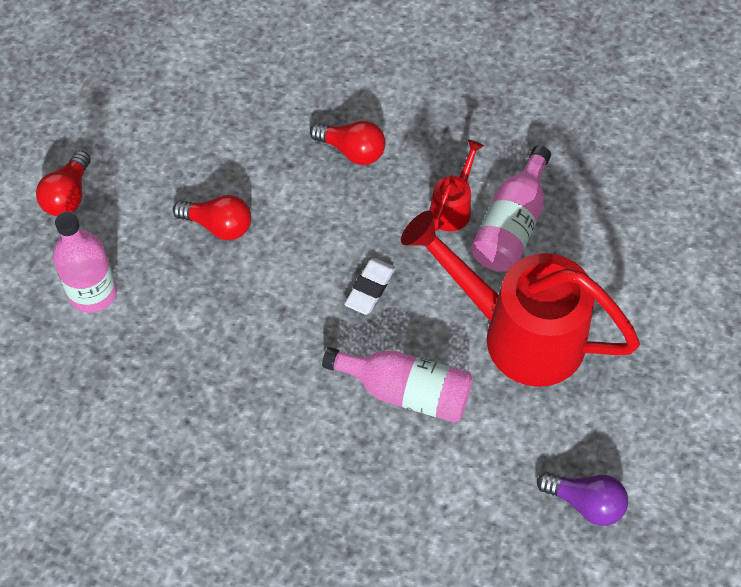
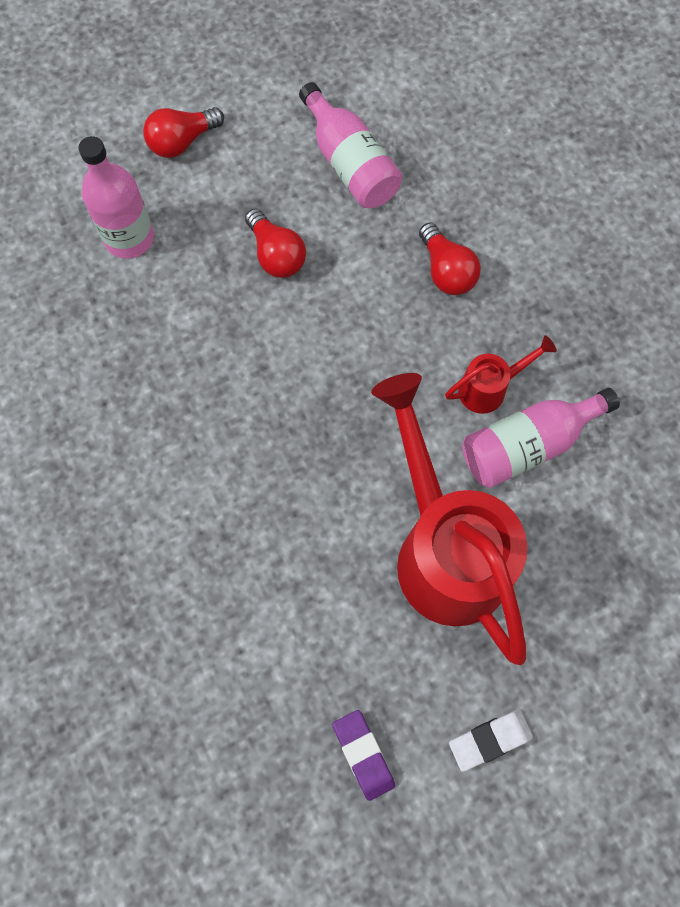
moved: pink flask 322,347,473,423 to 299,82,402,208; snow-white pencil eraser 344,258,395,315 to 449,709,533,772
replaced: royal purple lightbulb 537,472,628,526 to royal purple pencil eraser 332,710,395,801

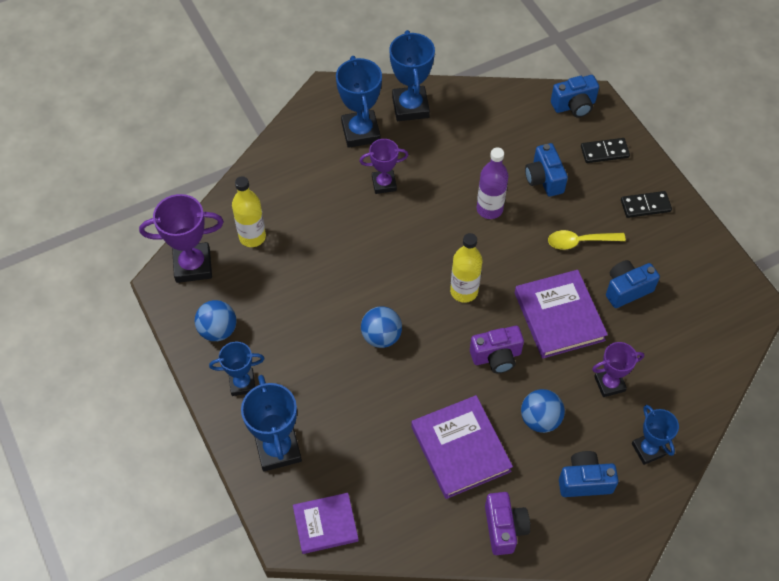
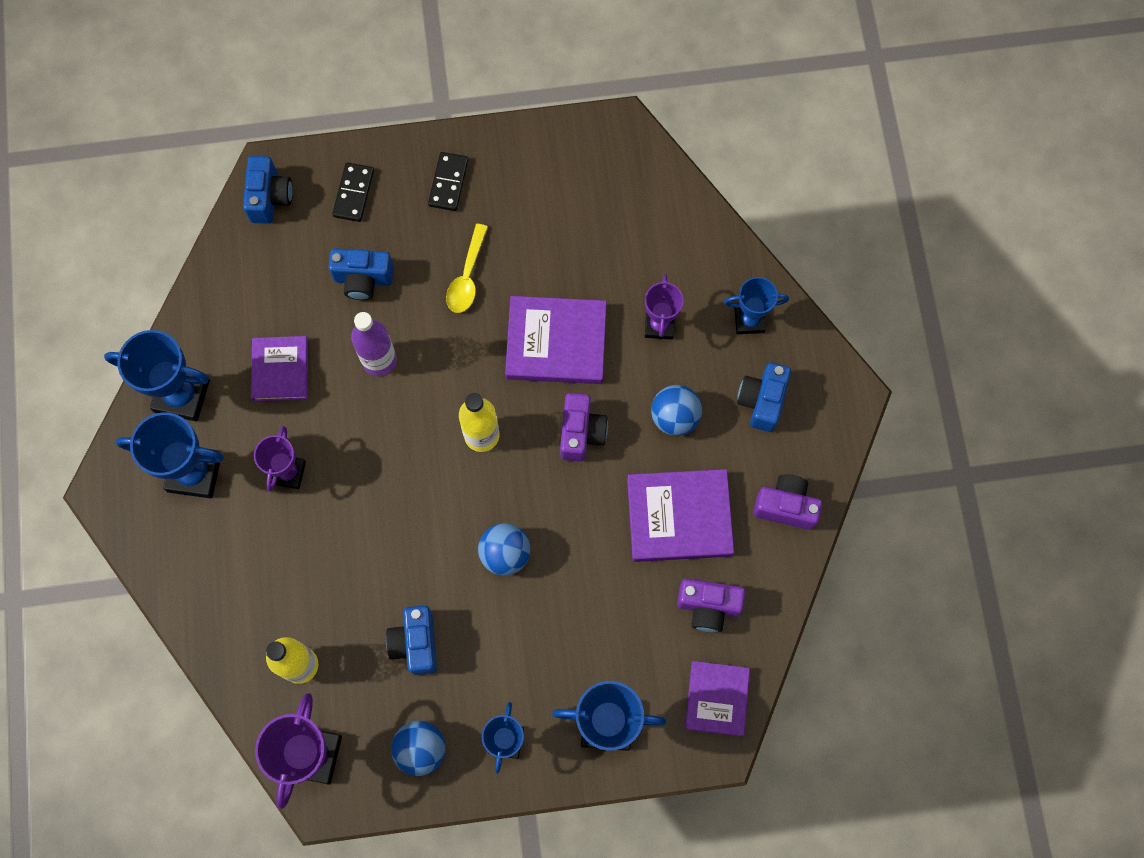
added: royal purple hardback 251,336,308,401; royal purple photo camera 677,578,745,632
moved: royal blue photo camera 606,260,660,308 to 386,605,437,675

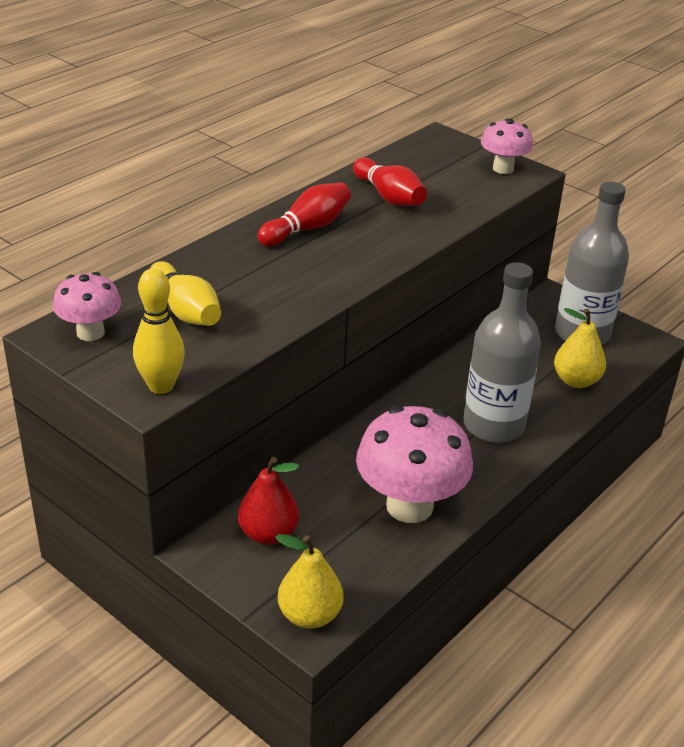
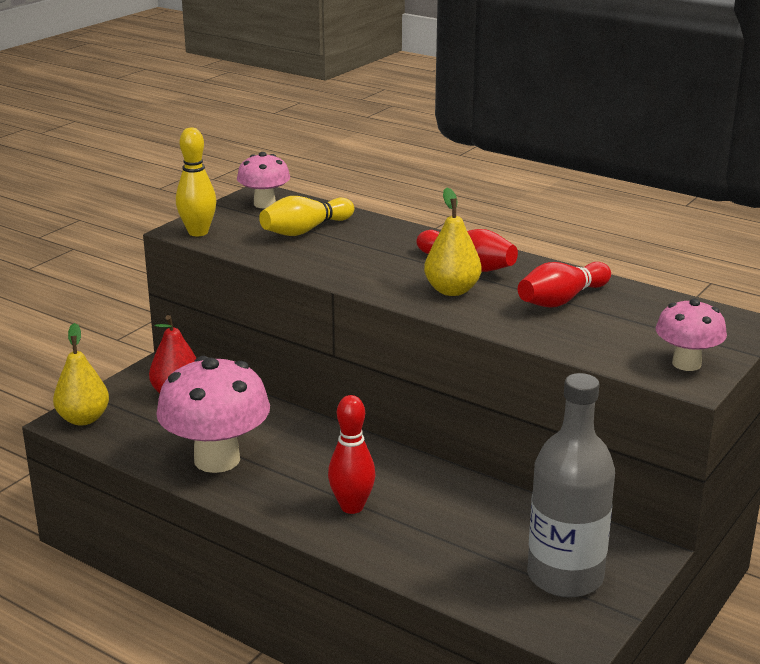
moved: bright yellow pear 554,308,606,388 to 424,188,482,296
replaced: gray flask 463,262,541,443 to crimson bowling pin 328,395,376,514

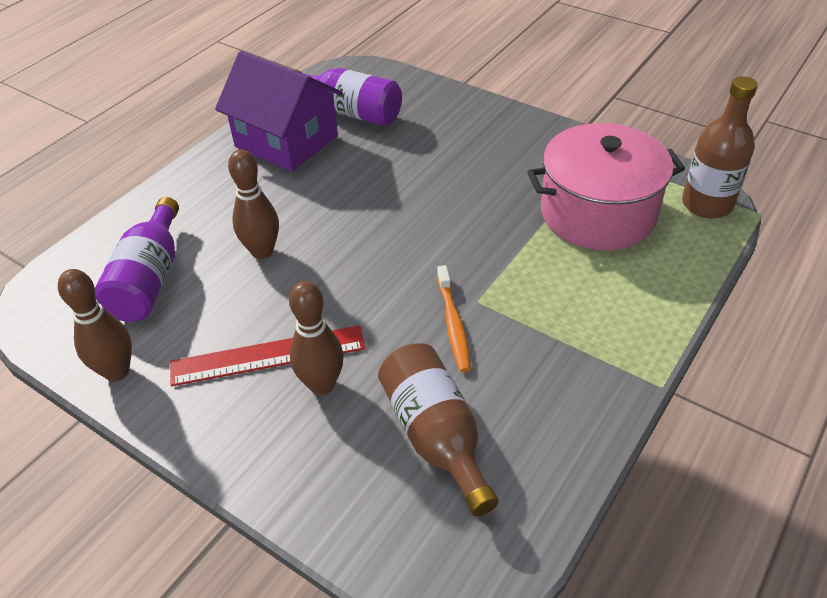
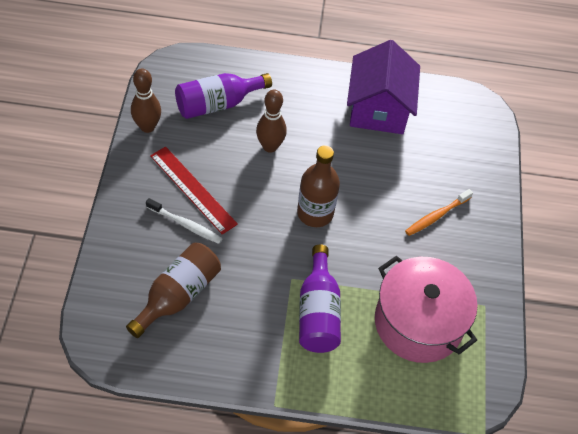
moved: royal purple flask 294,68,402,126 to 299,245,341,353; bright orange tooth brush 437,265,471,372 to 405,189,473,236; dark brown flask 682,76,758,218 to 297,145,340,227
replaced: dark brown bowling pin 289,281,344,395 to snow-white tooth brush 146,198,223,244

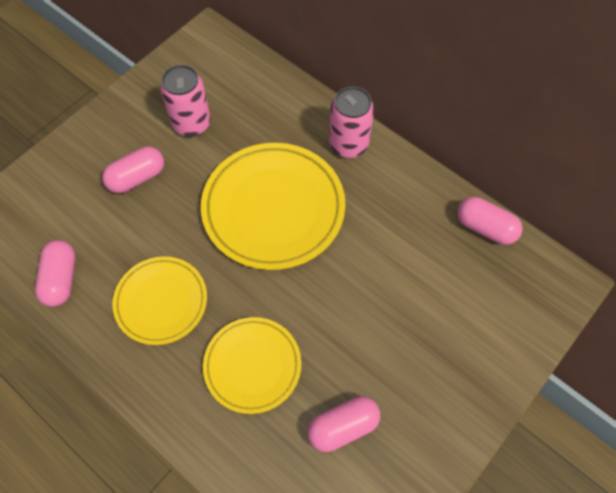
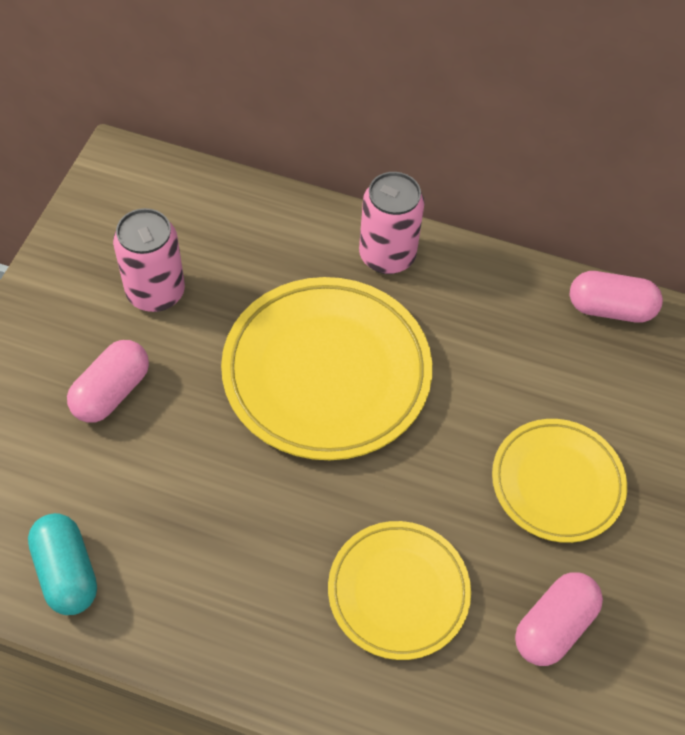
moved: bright yellow flat dish 112,256,207,345 to 492,419,627,543
recoloured: pink pill shape 35,240,76,307 to aqua pill shape 28,513,97,615

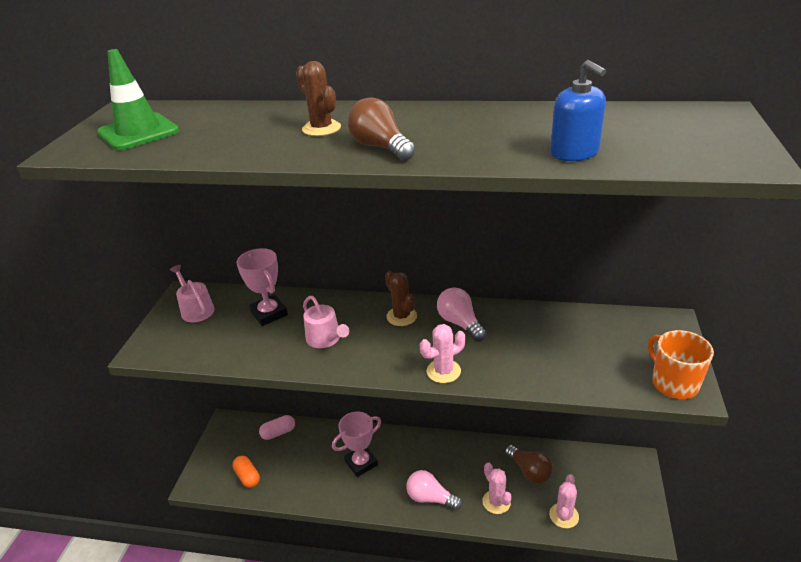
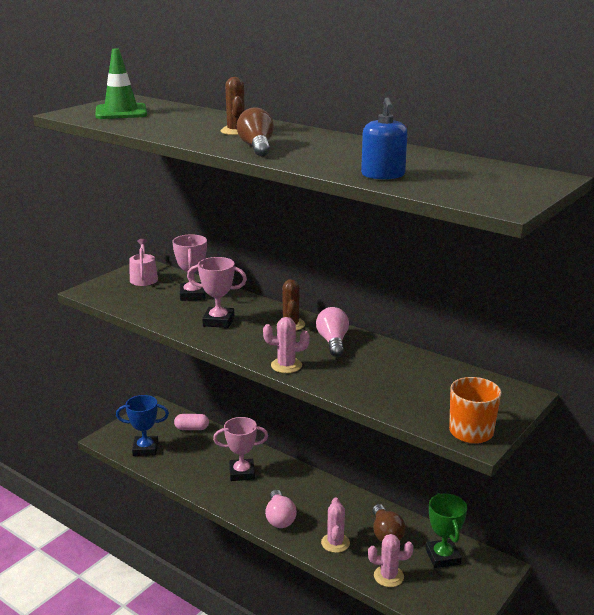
added: leaf-green prize cup 426,493,467,568
replaced: bright orange pill shape 232,455,260,488 to royal blue prize cup 116,395,169,456; pink sprinkling can 303,296,349,348 to pink prize cup 187,257,247,328
turned: pink lightbulb 406,470,462,510 = 265,490,297,528 150 degrees counterclockwise; pink prickly plant 549,474,579,529 = 368,534,414,587 45 degrees clockwise

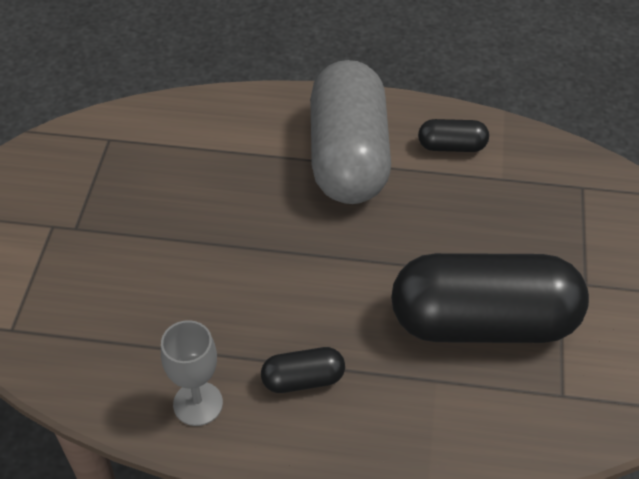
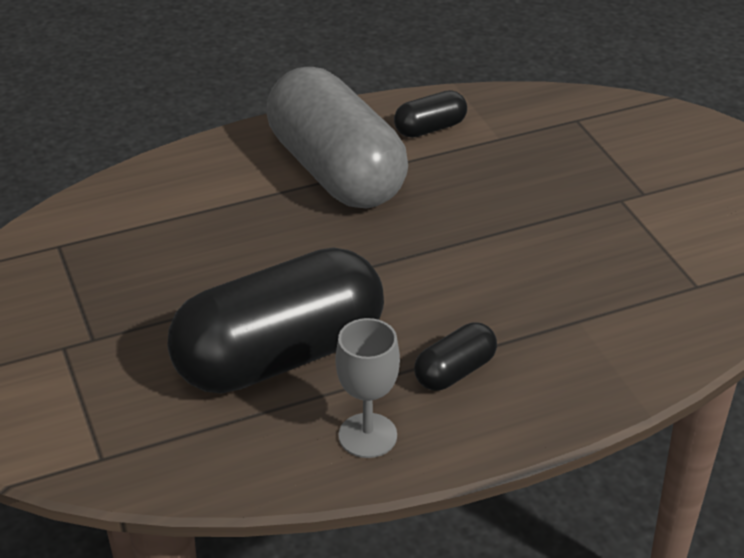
moved: black pill shape 391,253,589,343 to 168,247,384,394

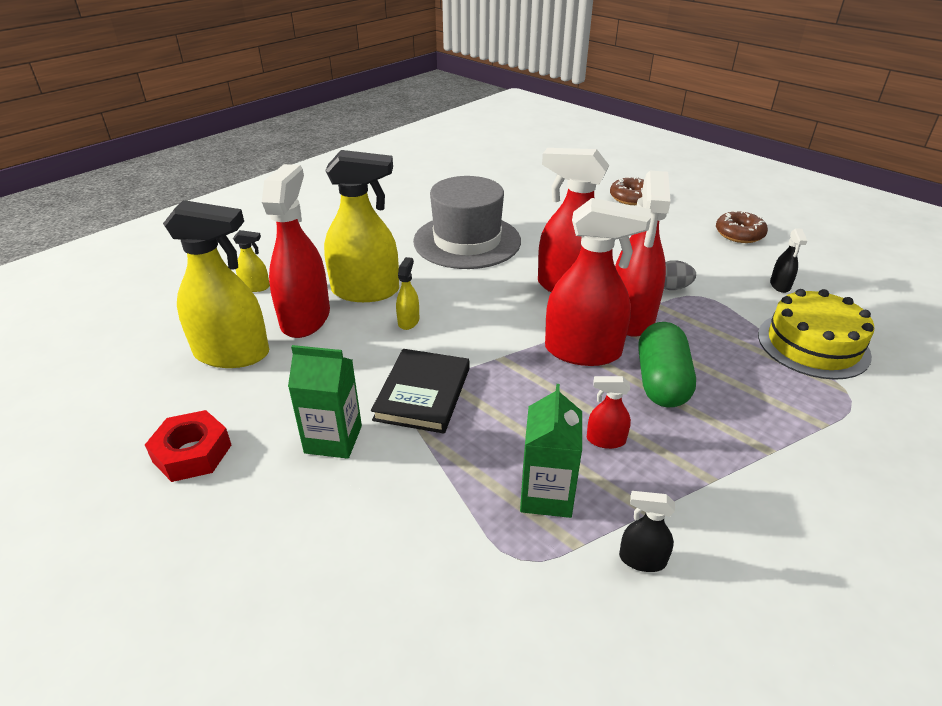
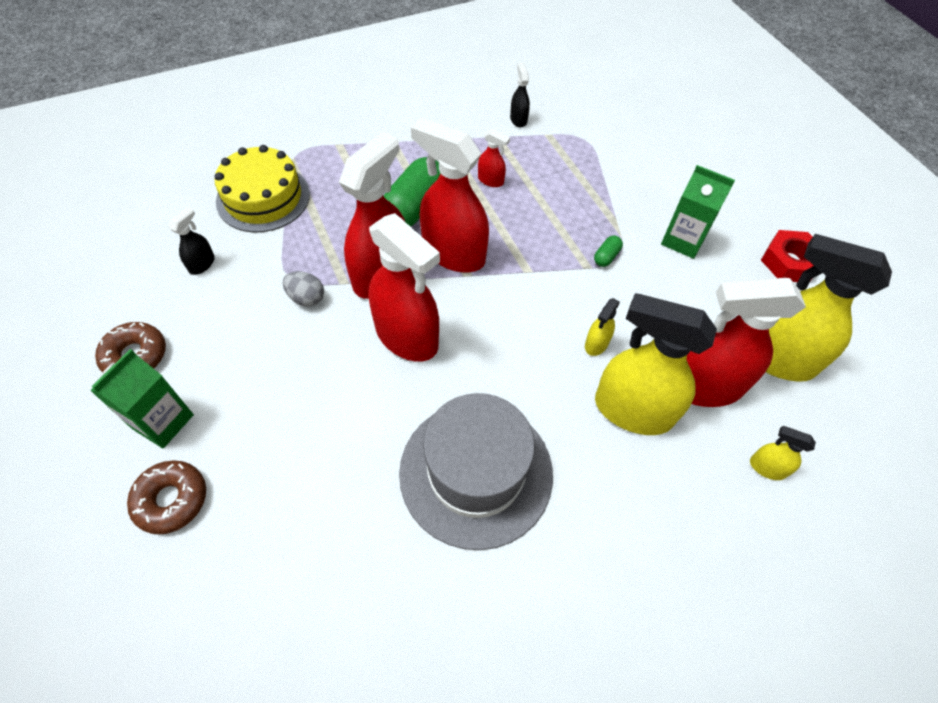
moved: leaf-green milk carton 520,384,582,518 to 90,349,194,448
replaced: black hardback 371,349,469,434 to leaf-green pill shape 594,235,623,267
turned: crimson spray bottle 262,164,330,338 = 687,278,806,407 60 degrees clockwise; black spray bottle 619,491,675,572 = 510,63,530,127 135 degrees counterclockwise

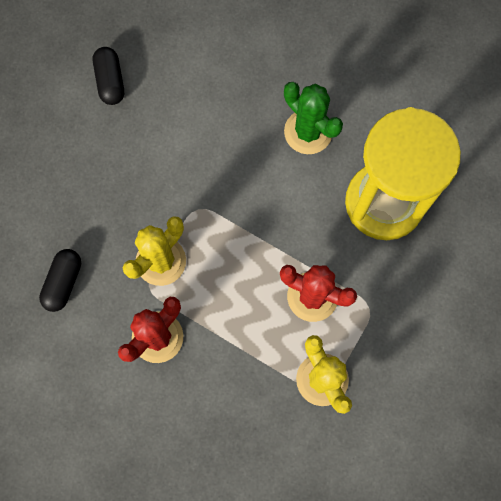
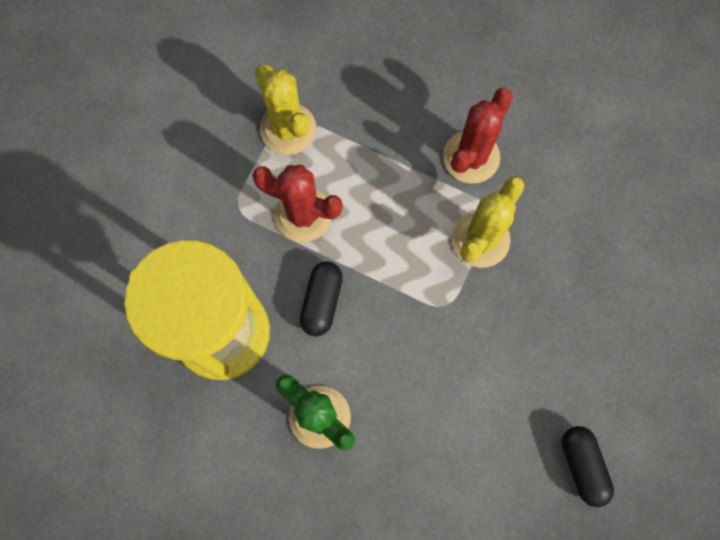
moved: black pill shape 39,249,81,312 to 300,261,343,336

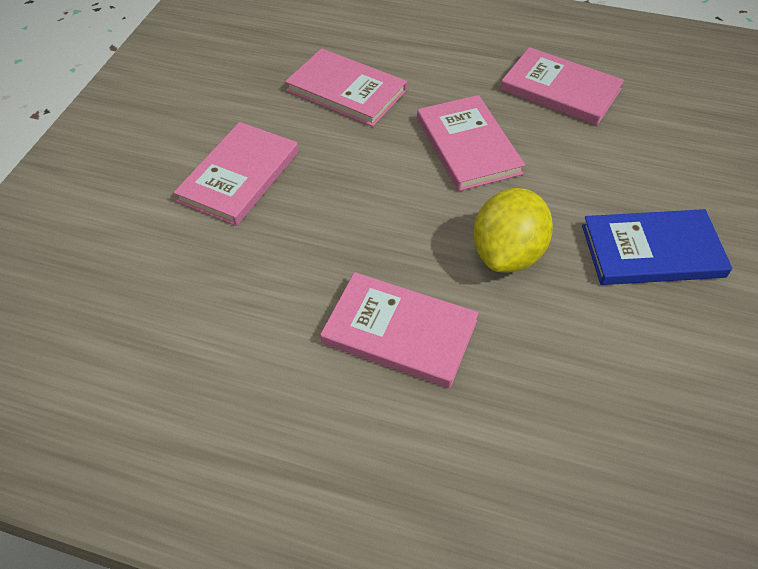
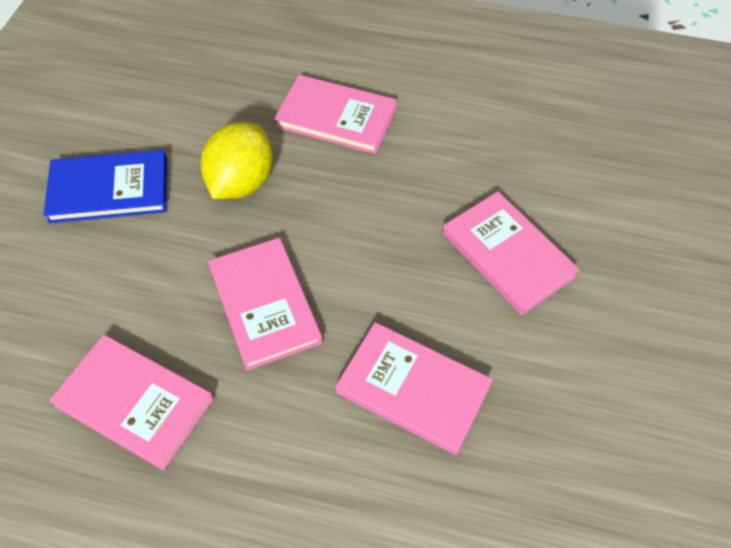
turned: pink hardback 174,122,299,226 = 442,191,580,315 60 degrees counterclockwise

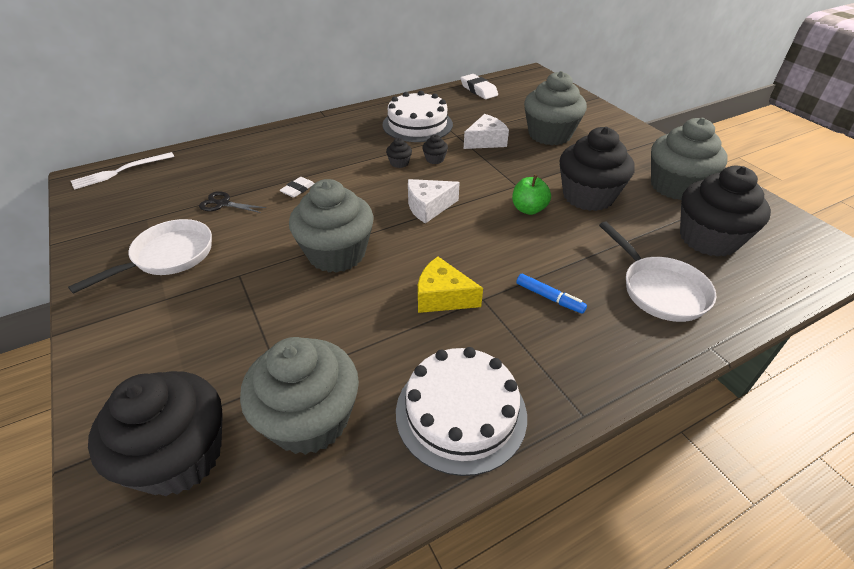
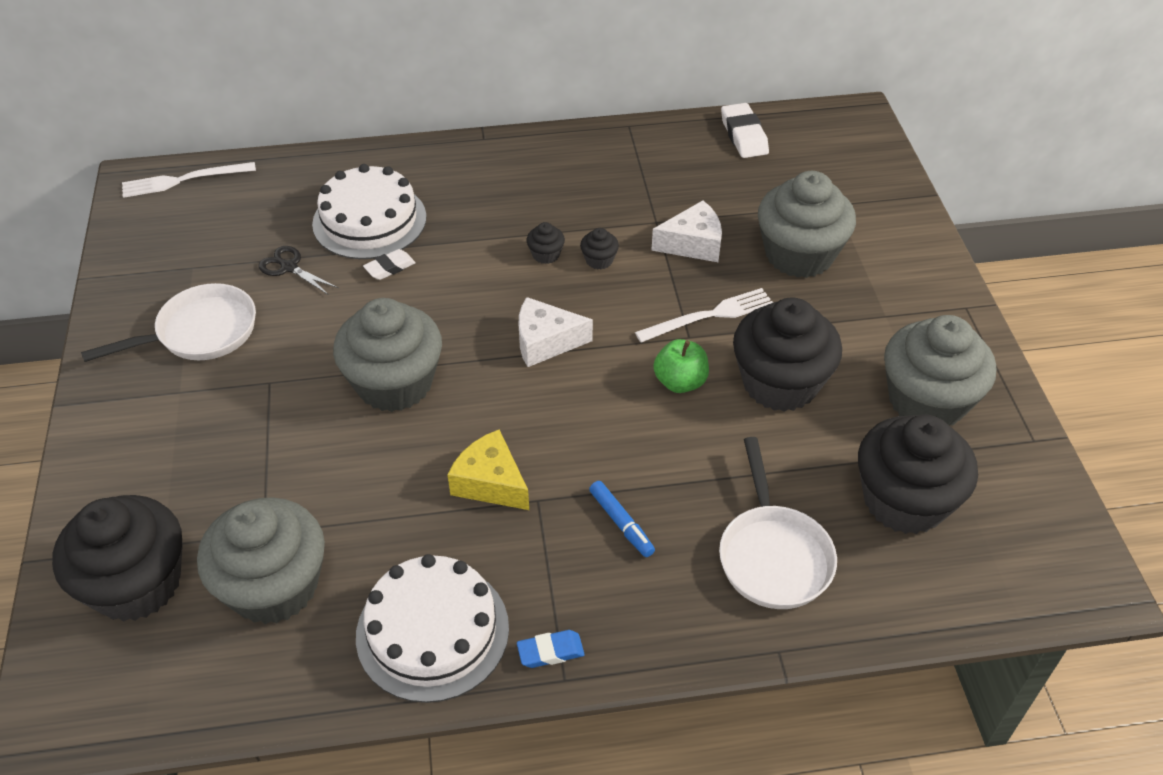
added: royal blue pencil eraser 517,630,585,668; snow-white dinner fork 635,288,773,343
moved: snow-white gateau 382,91,453,142 to 312,164,426,259

